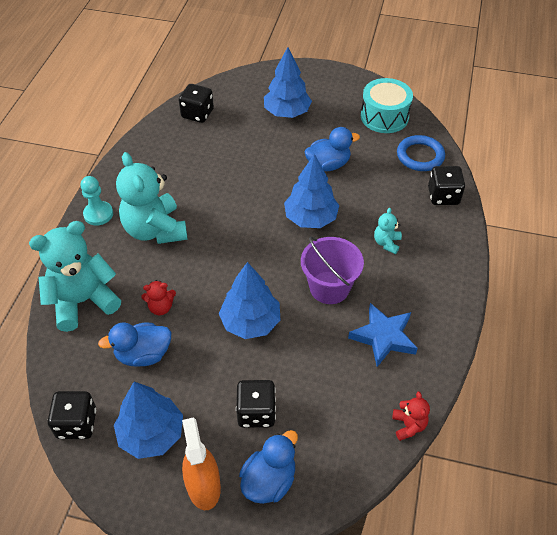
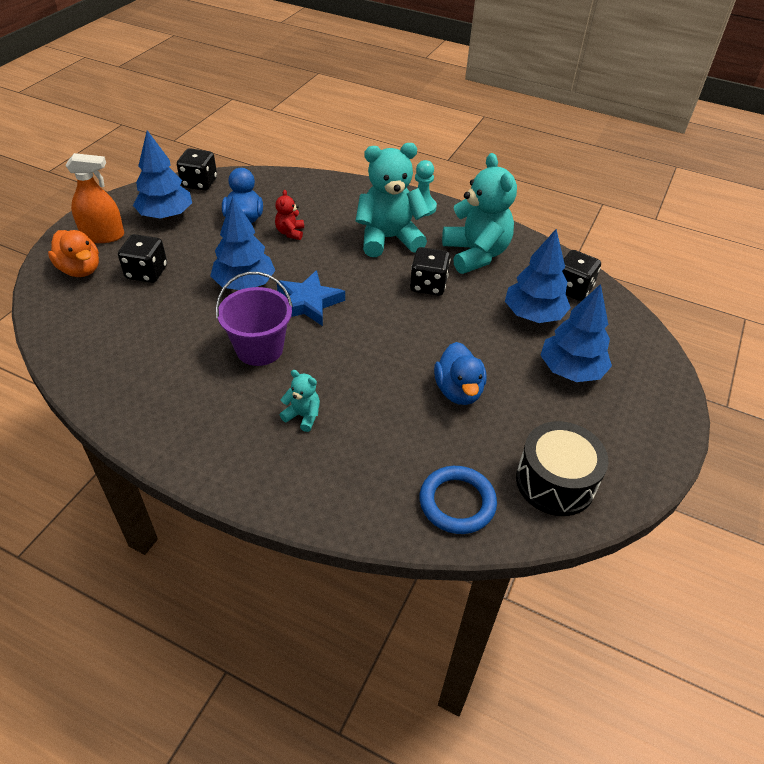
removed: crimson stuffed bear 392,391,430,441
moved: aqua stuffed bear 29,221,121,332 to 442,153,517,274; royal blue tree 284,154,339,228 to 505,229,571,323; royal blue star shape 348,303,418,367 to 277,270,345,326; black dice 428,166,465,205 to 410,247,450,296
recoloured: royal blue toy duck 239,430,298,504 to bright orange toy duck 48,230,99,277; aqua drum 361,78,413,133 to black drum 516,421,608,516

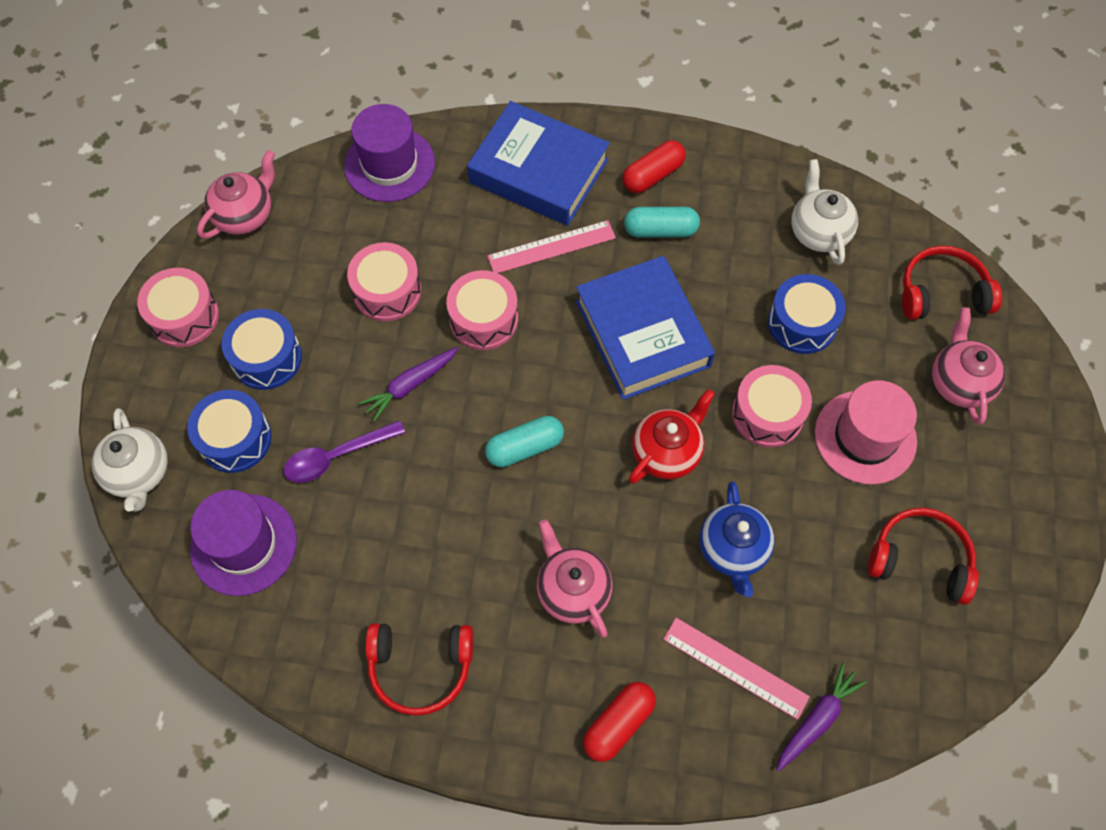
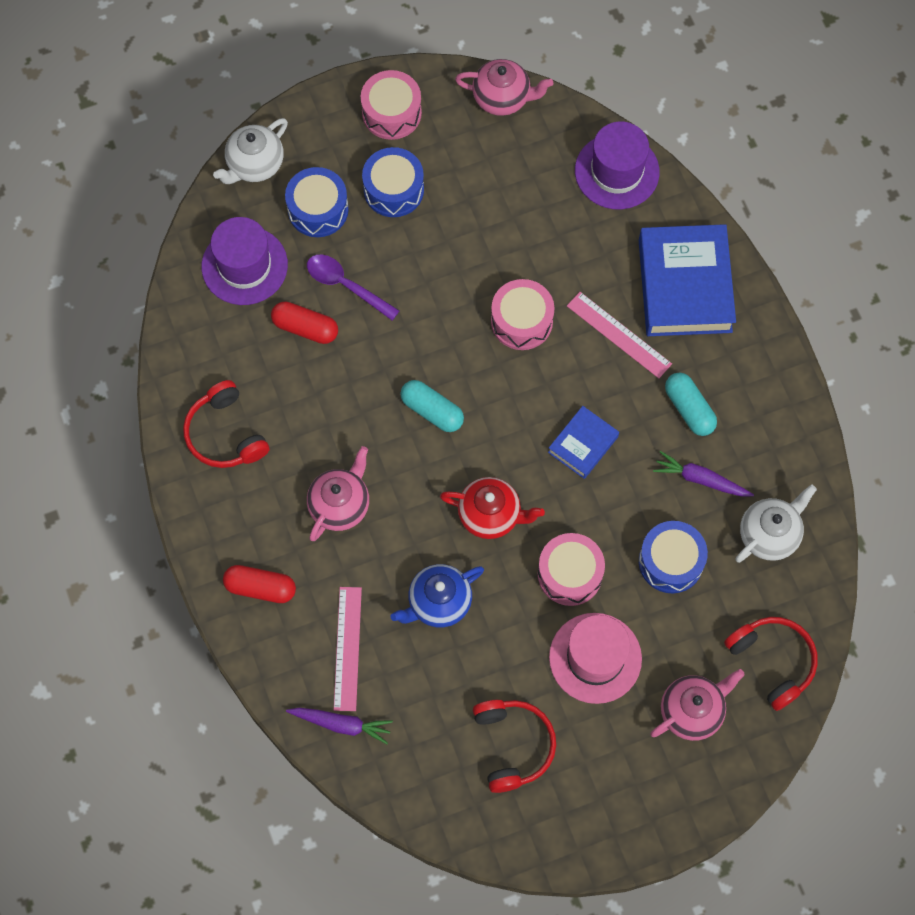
removed: pink drum 347,242,421,321
moved: royal purple carrot 359,347,458,422 to 653,451,754,497; crimson pill shape 622,140,686,193 to 271,301,338,344
resized: royal blue hardback 576,256,715,400 = 548,406,619,479 x0.52

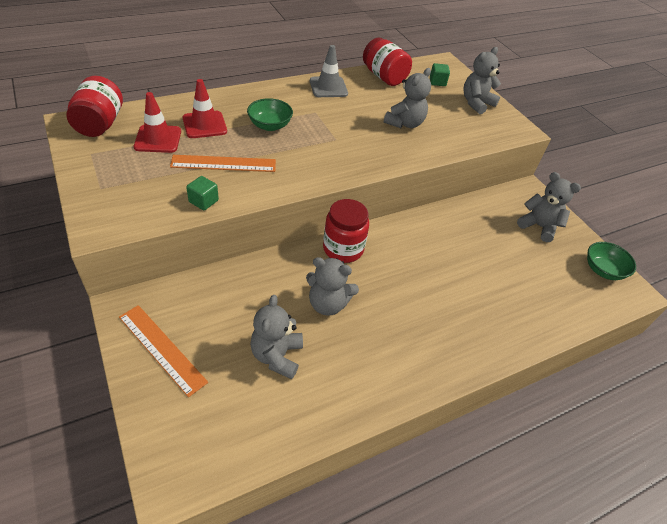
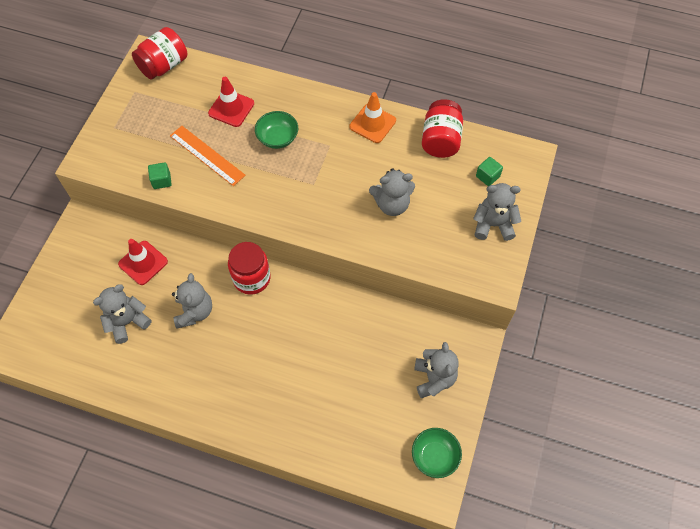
removed: bright orange straightedge 119,305,208,397
moved: crimson road cone 134,92,181,153 to 118,239,168,285
recoloured: gray road cone 310,45,348,97 to bright orange road cone 349,92,396,143
turned: gray stuffed bear 306,257,359,316 = 172,273,212,329 150 degrees counterclockwise

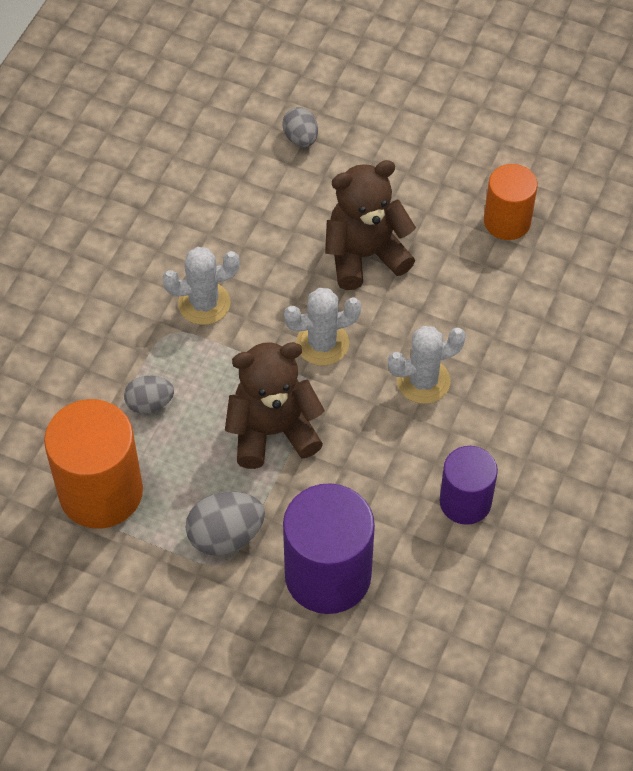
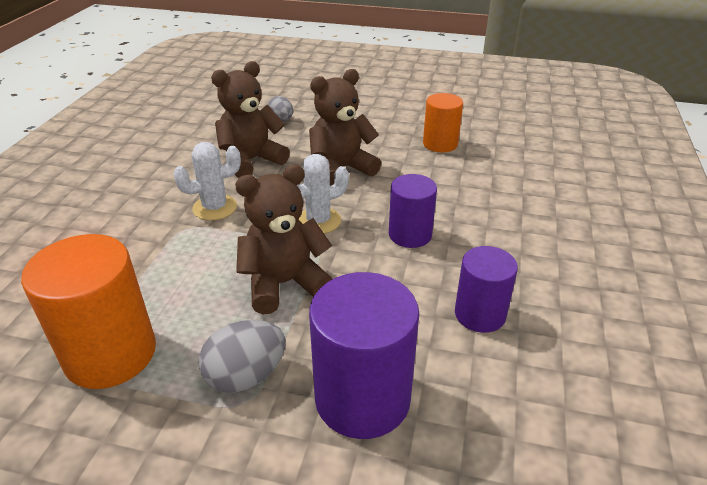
removed: gray toy egg 124,376,174,414
added: dark brown stuffed bear 211,61,290,178
replaced: snow-white prickly plant 388,326,466,404 to royal purple cylinder shape 389,174,437,248

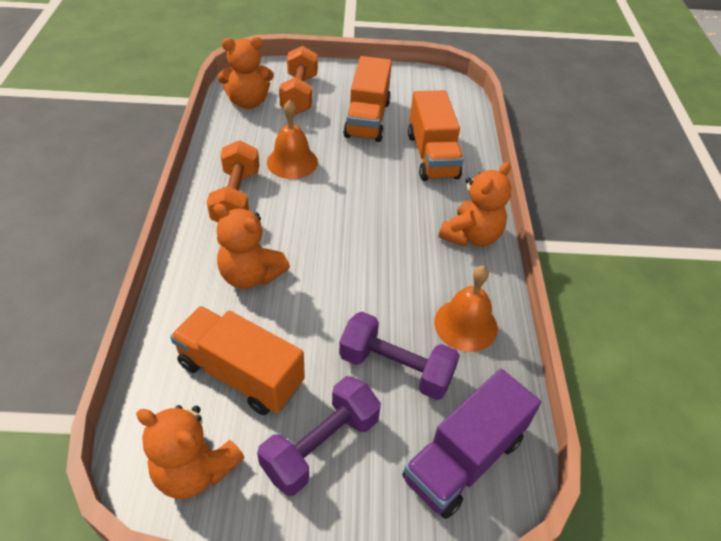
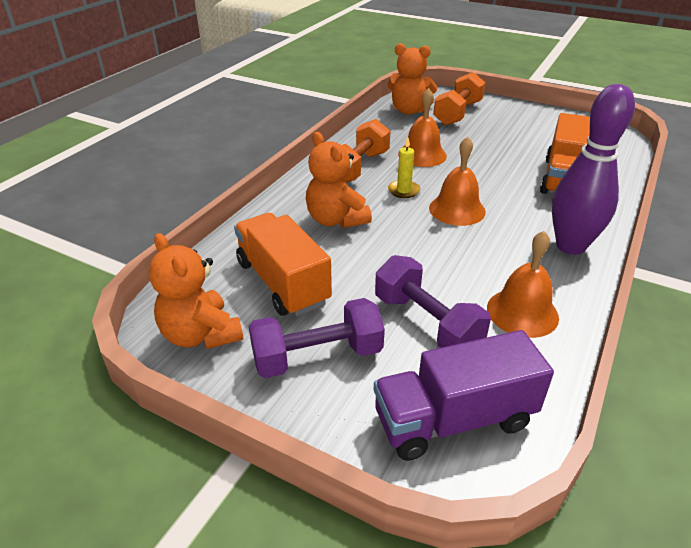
removed: bright orange toy truck 343,56,392,142
added: bright yellow candle 388,137,420,198; bright orange bell 429,137,486,226
replaced: bright orange stuffed bear 439,162,512,247 to royal purple bowling pin 552,84,635,255

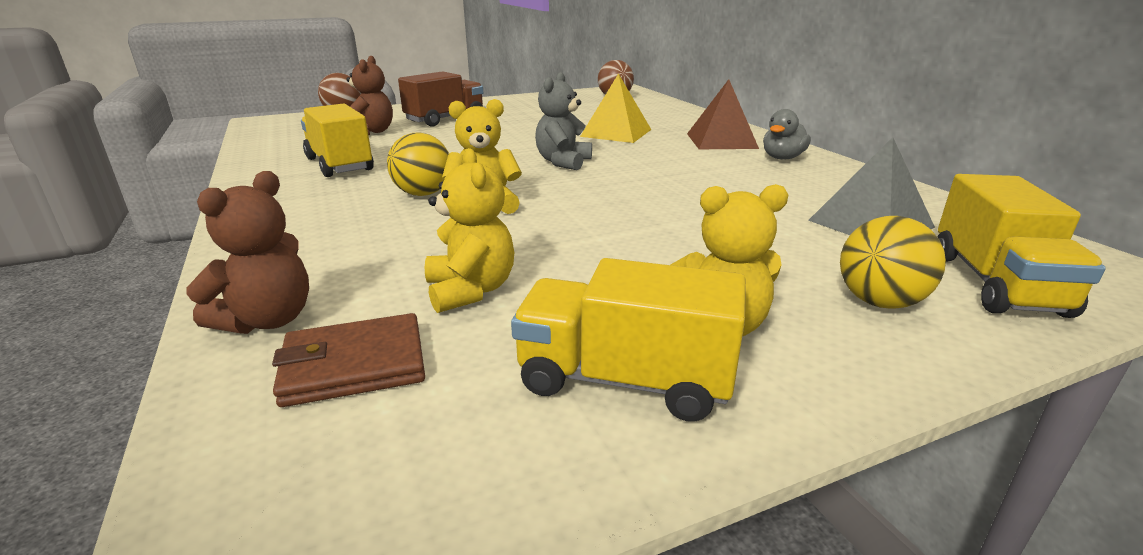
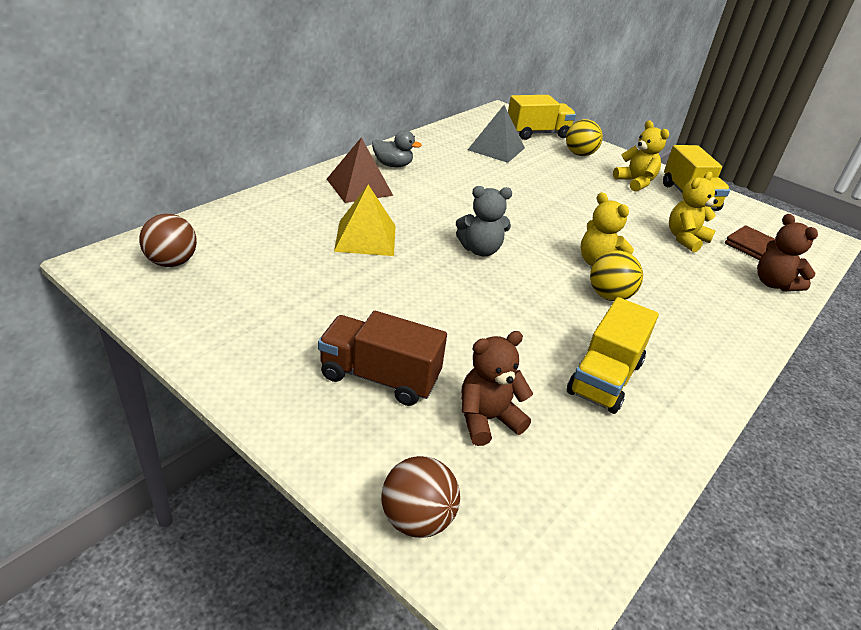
turned: dark brown stuffed bear 186,171,309,334 = 757,214,818,292 120 degrees counterclockwise

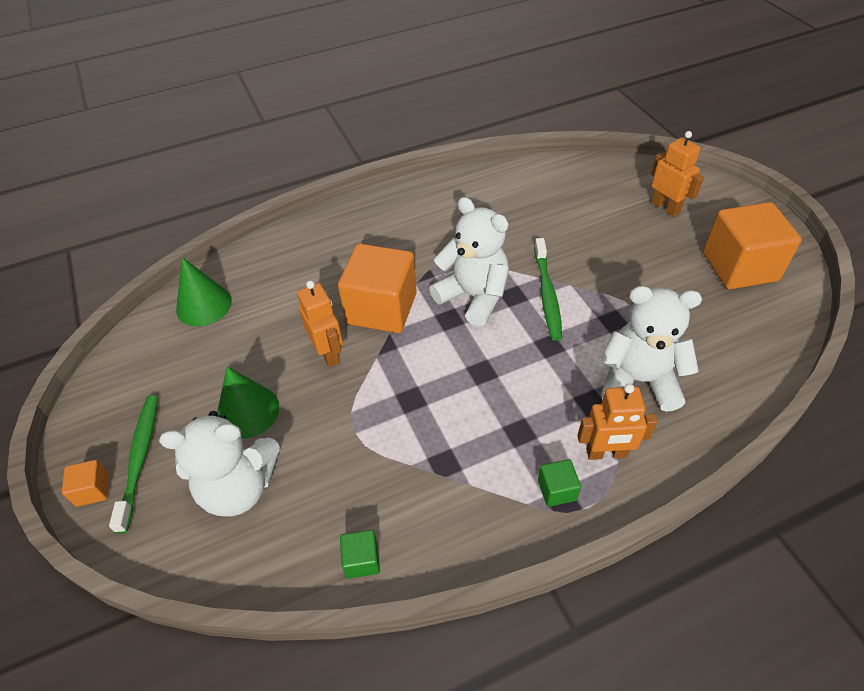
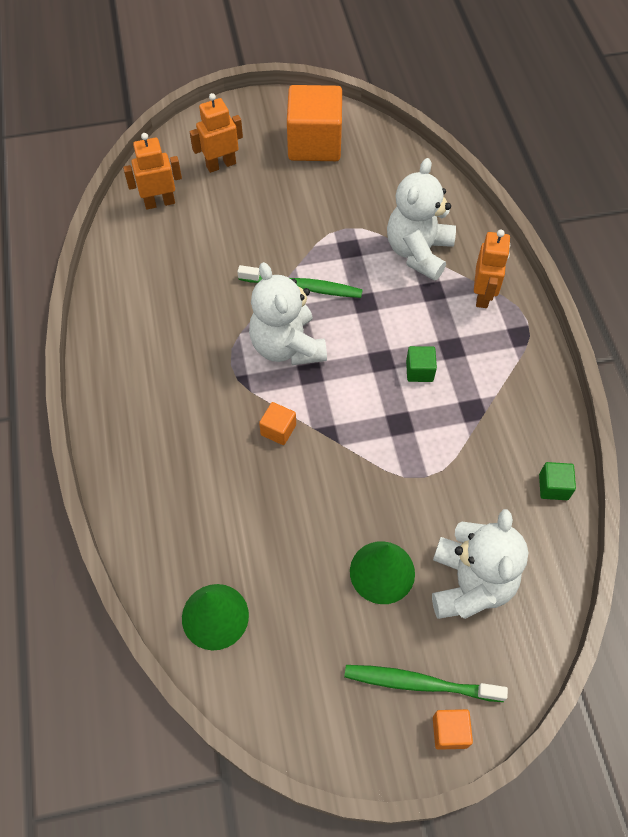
moved: bright orange toy robot 297,281,343,367 to 123,133,182,210; leaf-green solid cube 538,459,581,507 to 406,346,437,382
turned: snow-white stuffed bear 429,197,509,327 = 249,262,327,365 75 degrees counterclockwise
resized: bright orange solid cube 338,244,417,333 = 259,402,296,445 x0.44

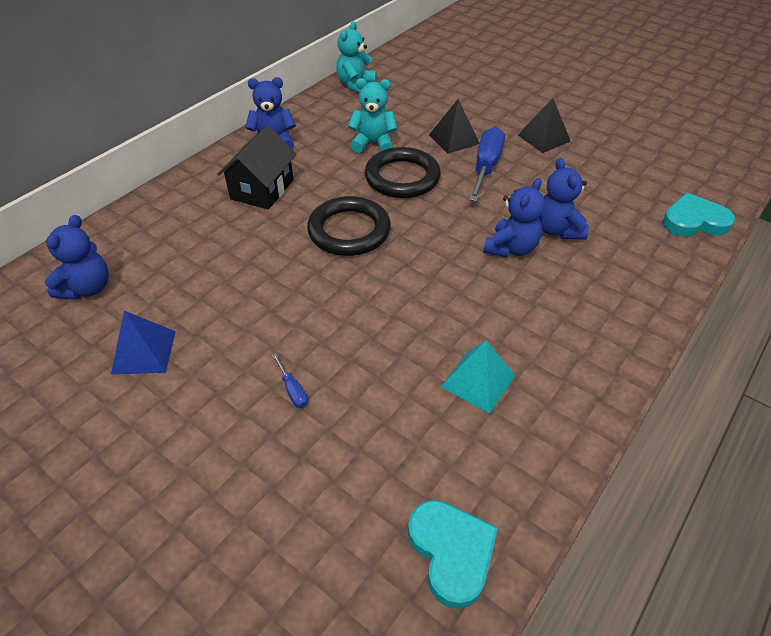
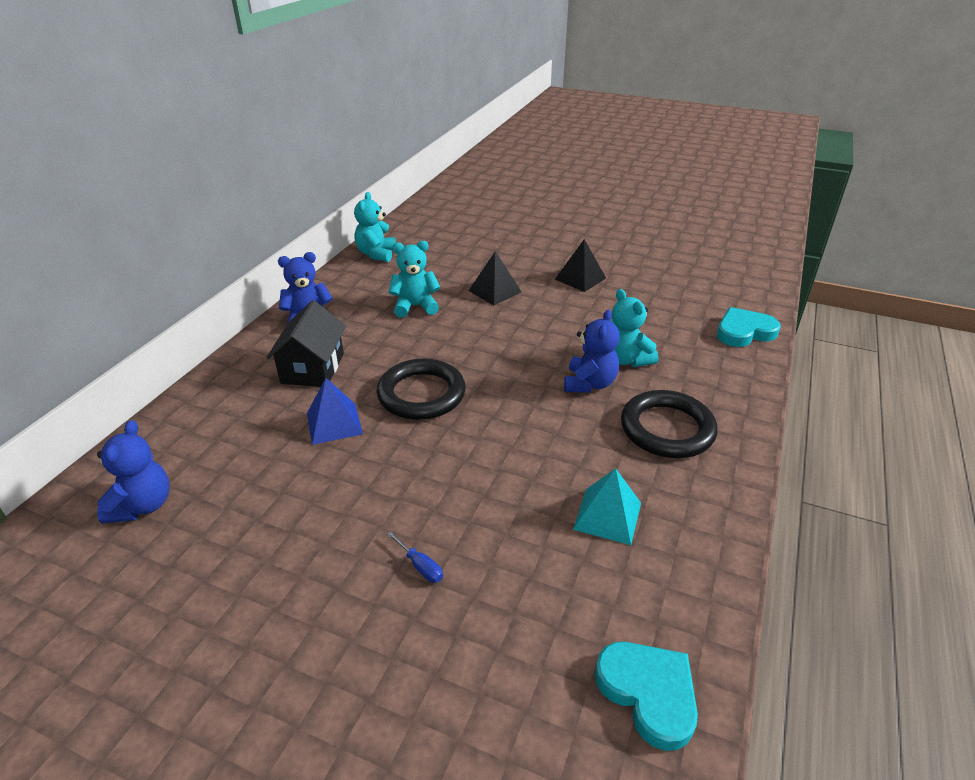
removed: royal blue screwdriver 469,127,505,202
moved: royal blue pyramid 111,311,176,375 to 307,378,363,445; black hoop 365,147,441,198 to 621,390,717,458
recoloured: royal blue stuffed bear 539,158,589,239 to aqua stuffed bear 611,289,658,367

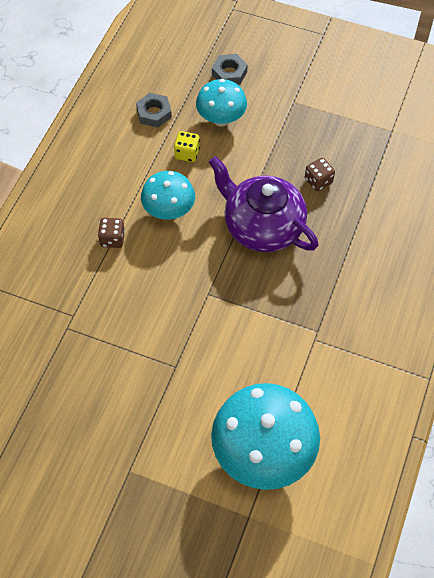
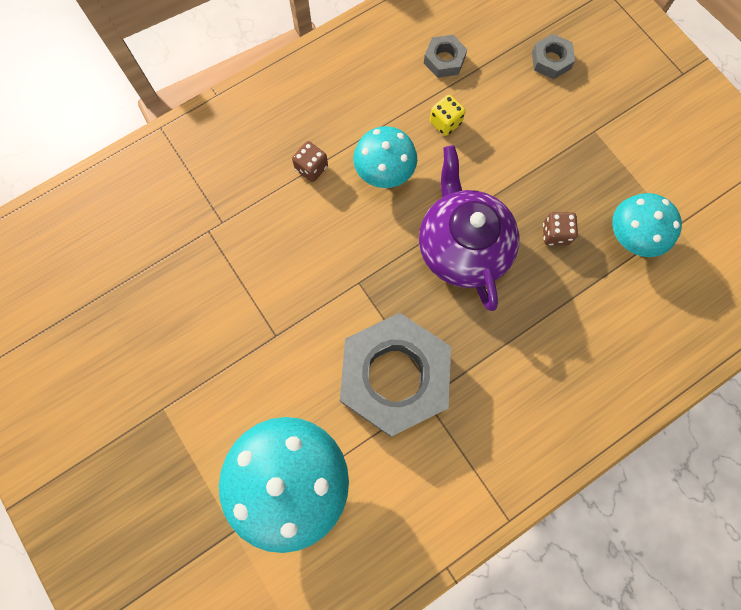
added: gray hexagon nut 340,313,451,437
moved: aqua fungus 196,79,247,126 to 612,193,682,257

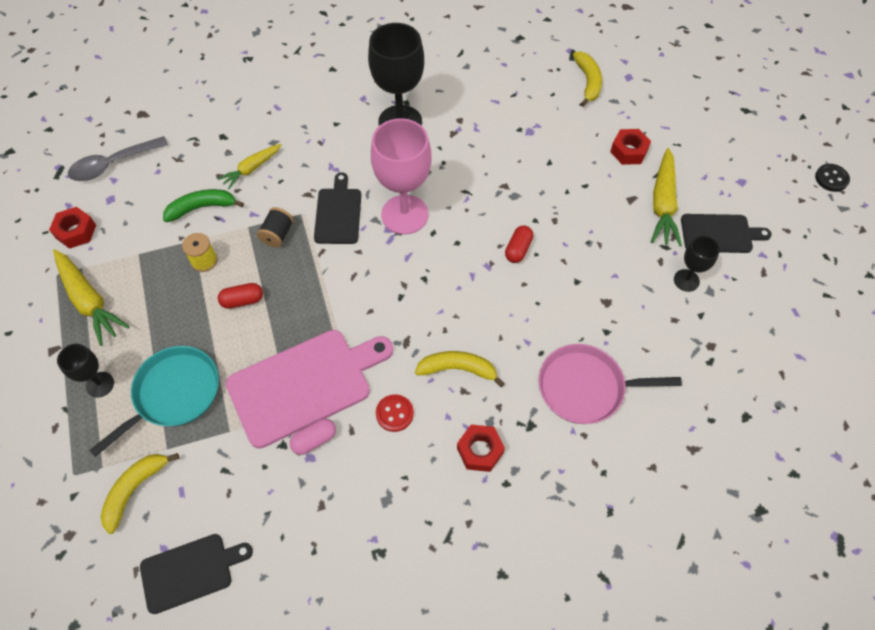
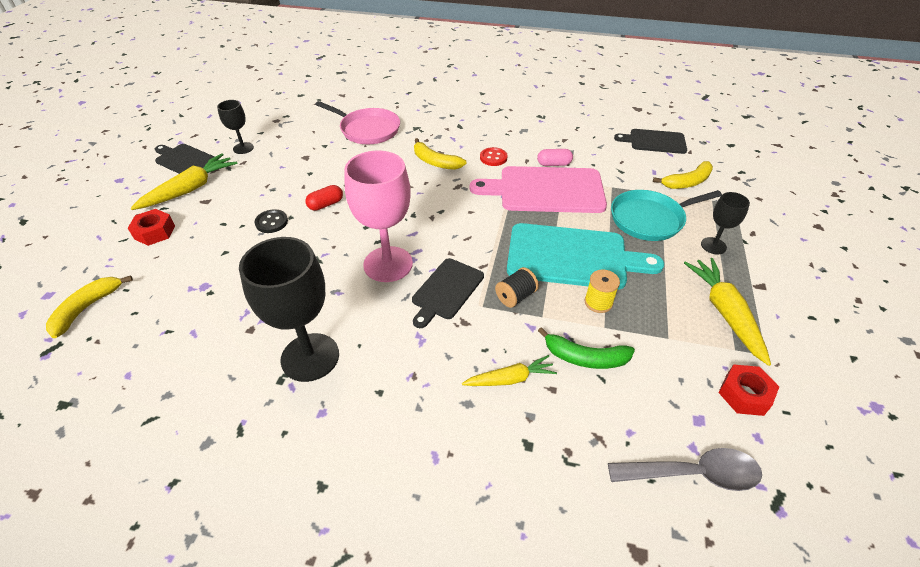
removed: crimson hexagon nut 457,425,505,472
moved: black sewing button 815,164,850,192 to 254,209,288,233
replaced: crimson pill shape 218,283,263,309 to aqua chopping board 507,223,664,290

